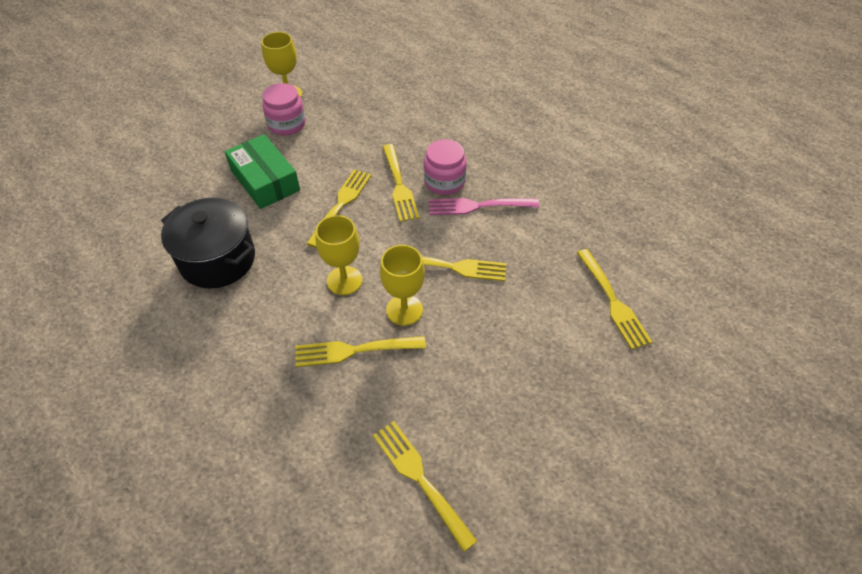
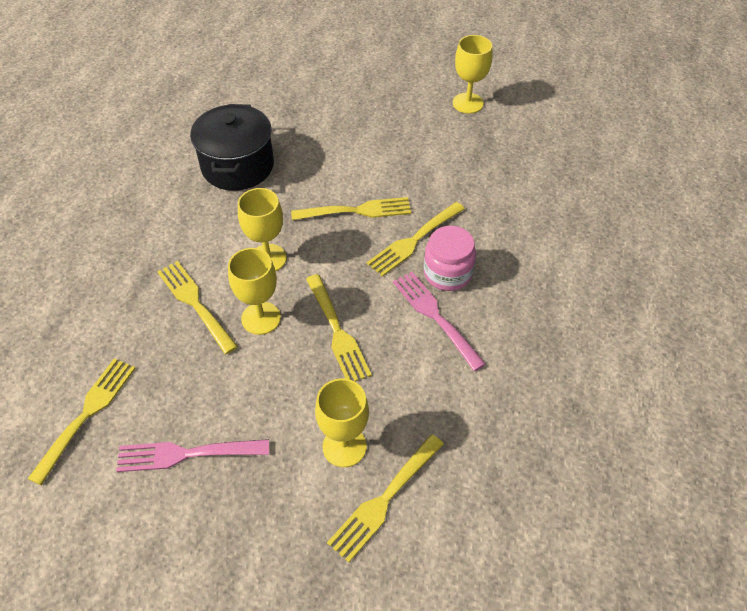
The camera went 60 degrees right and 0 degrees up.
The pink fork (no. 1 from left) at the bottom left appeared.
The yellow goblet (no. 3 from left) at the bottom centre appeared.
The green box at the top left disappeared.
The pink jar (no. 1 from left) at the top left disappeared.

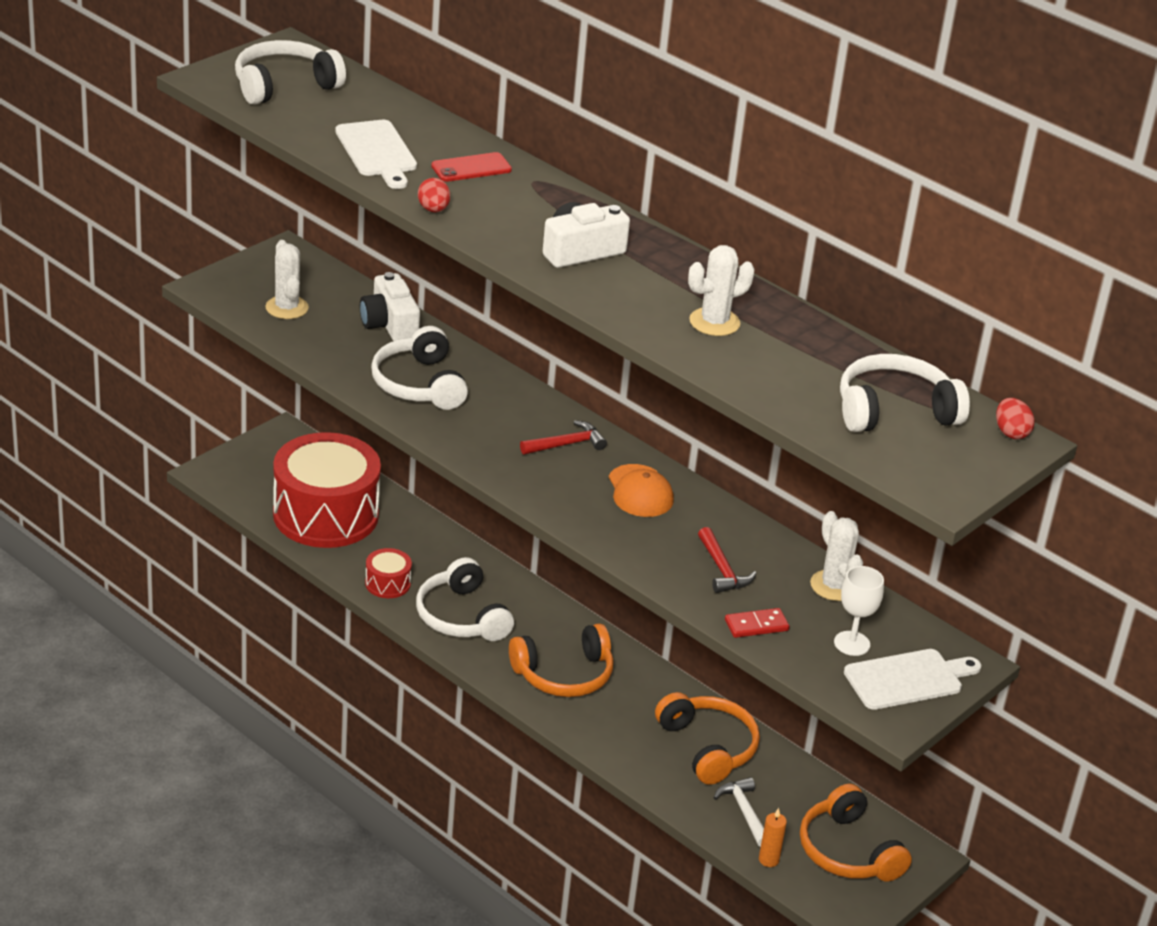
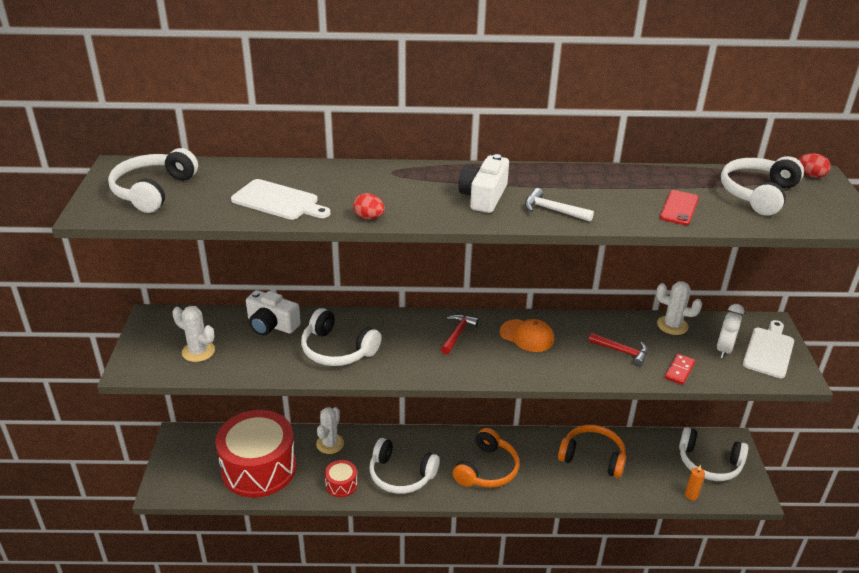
The camera went 40 degrees left and 0 degrees up.
The white cactus (no. 2 from left) moved from the top centre to the bottom centre.
The white hammer moved from the bottom centre to the centre.
The red phone moved from the top centre to the middle right.
The orange headphones (no. 3 from left) at the bottom right became the white headphones (no. 4 from left) at the bottom right.
The white goblet at the middle right was replaced by the white clock at the middle right.

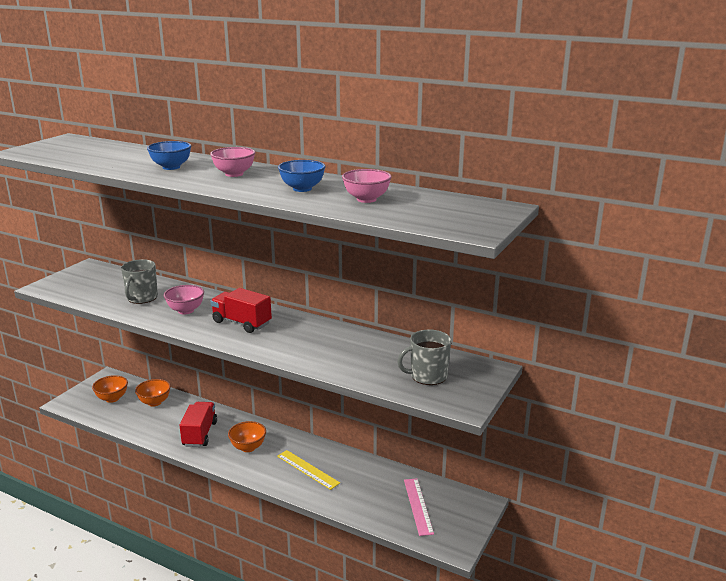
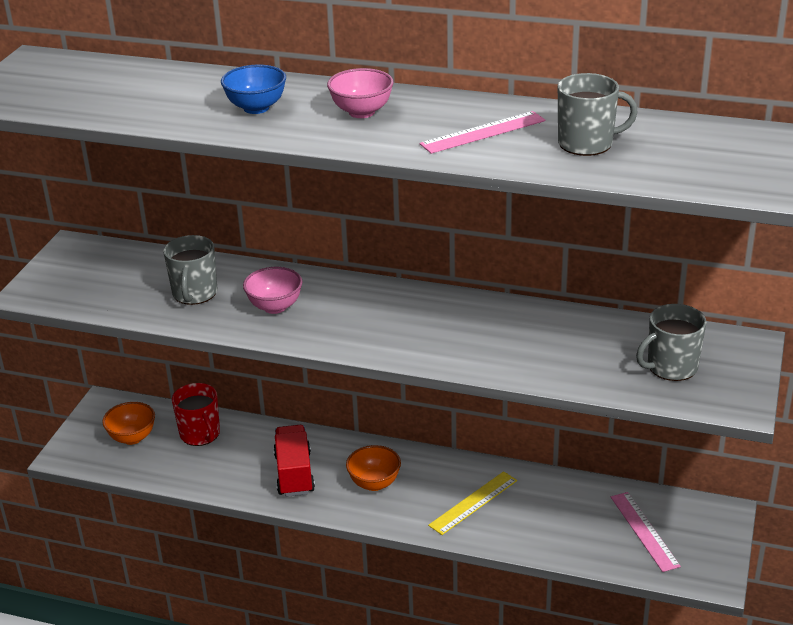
The camera went 10 degrees left and 10 degrees up.
The orange bowl (no. 2 from left) at the bottom left was replaced by the red mug at the middle left.
The blue bowl (no. 2 from left) at the top centre was replaced by the pink ruler (no. 1 from left) at the top centre.
The yellow ruler at the bottom centre turned 75 degrees counterclockwise.
The pink bowl (no. 3 from left) at the top centre was replaced by the grey mug (no. 2 from left) at the top right.
The red truck (no. 2 from left) at the middle left disappeared.

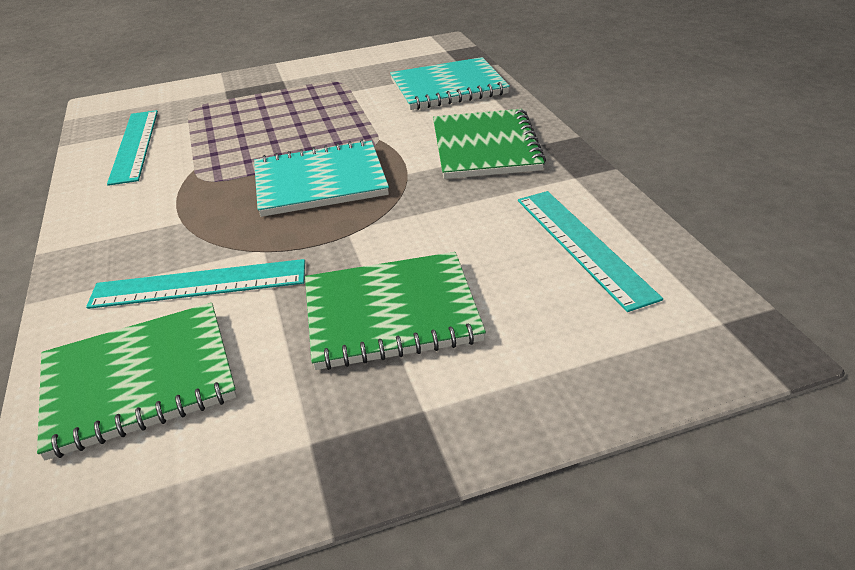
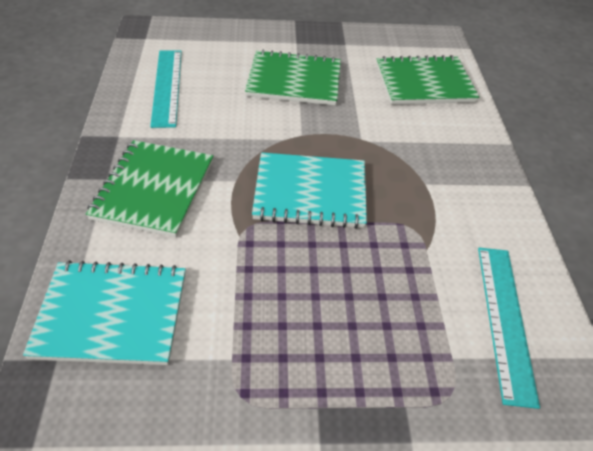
The camera went 170 degrees left and 10 degrees up.
The turquoise ruler (no. 2 from left) at the middle left disappeared.

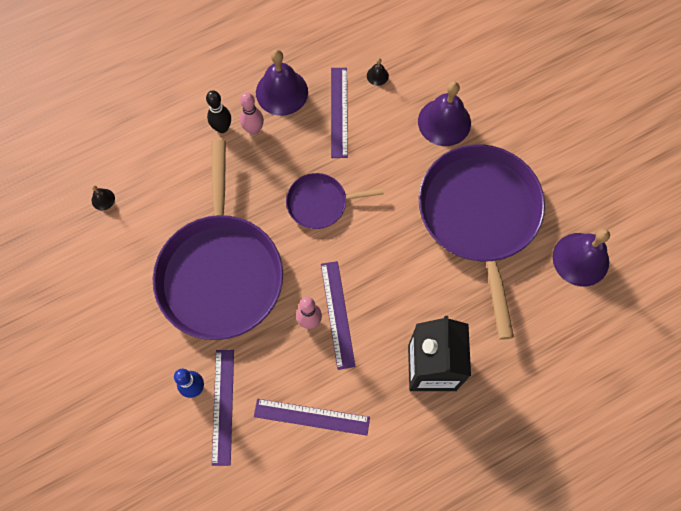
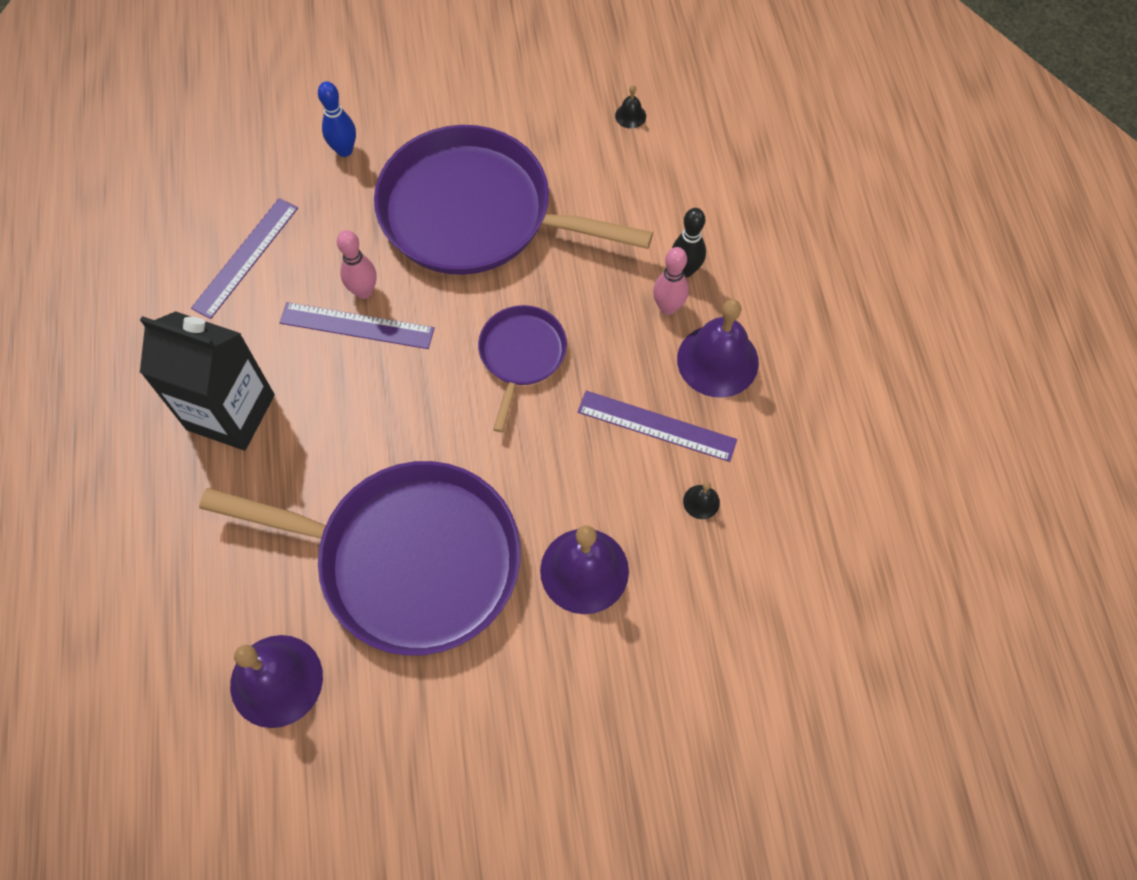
The camera went 110 degrees right and 5 degrees down.
The purple ruler (no. 1 from left) at the bottom left disappeared.

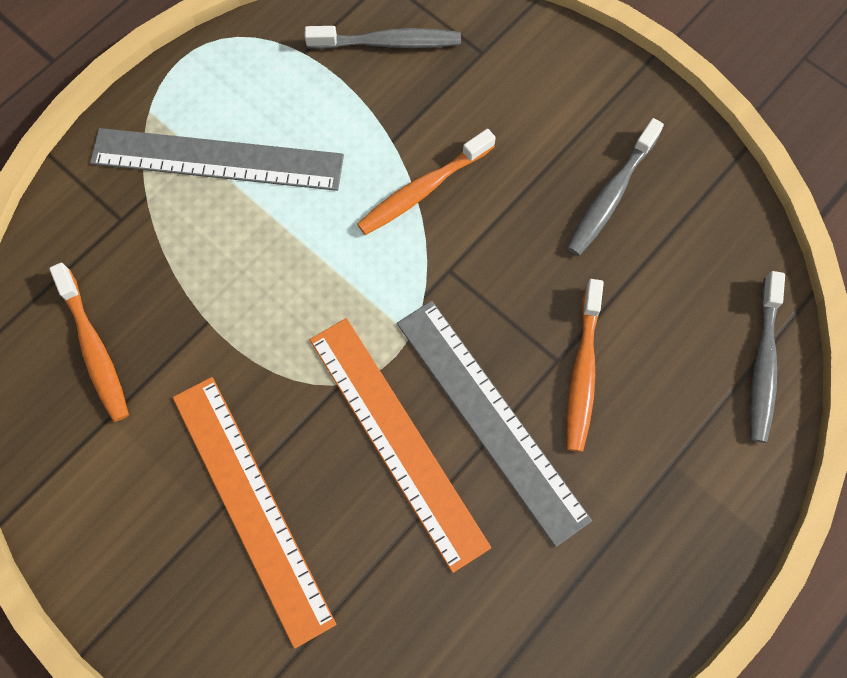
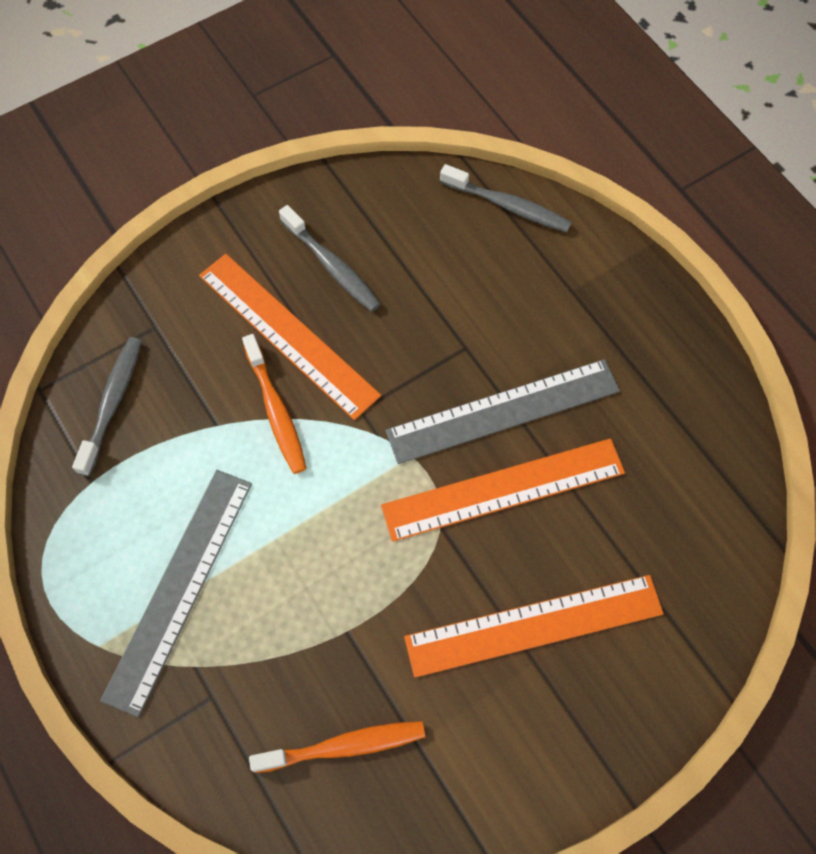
The camera went 75 degrees left and 5 degrees down.
The orange ruler (no. 1 from left) at the centre appeared.
The orange toothbrush (no. 3 from left) at the middle right disappeared.

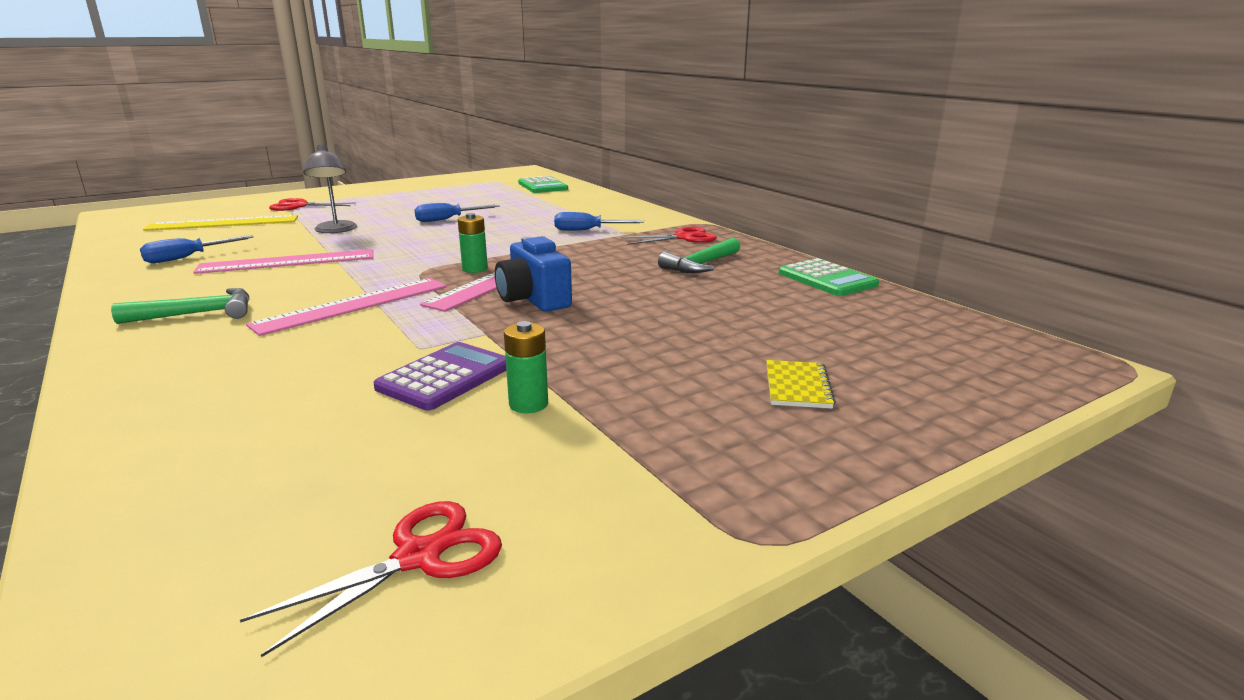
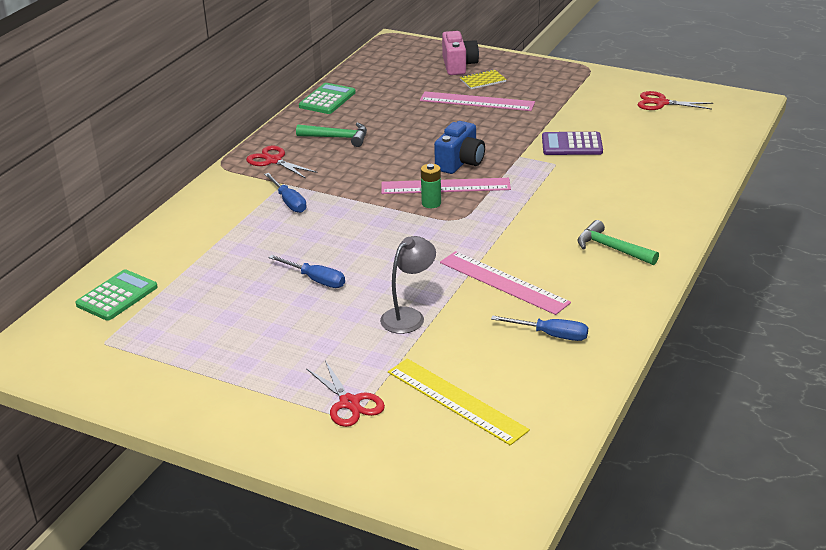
The camera went 120 degrees left and 10 degrees up.
The pink ruler (no. 2 from left) moved from the middle left to the top centre.
The pink camera at the top centre appeared.
The green battery (no. 2 from left) at the centre disappeared.

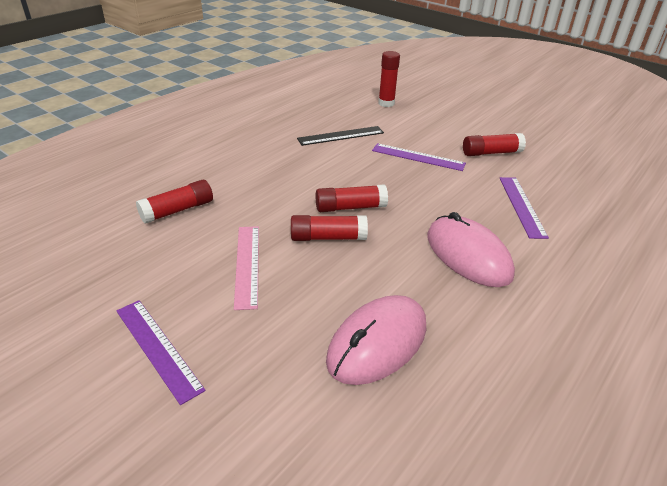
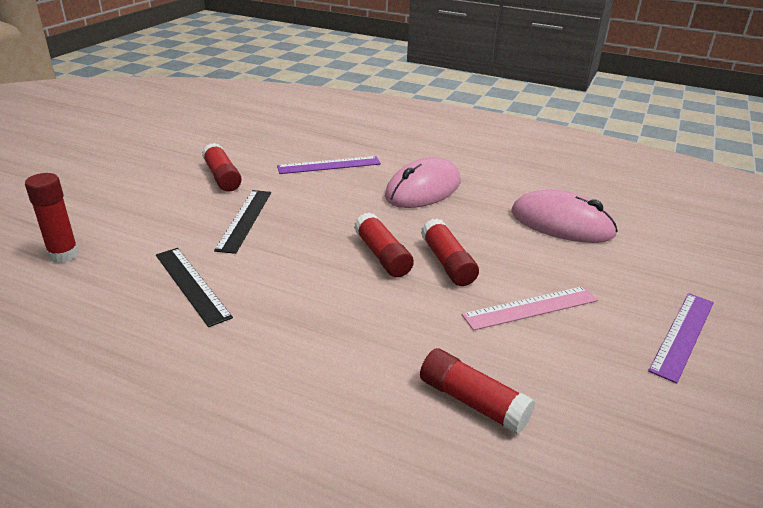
The camera went 105 degrees left and 5 degrees down.
The purple ruler (no. 2 from left) at the top centre became the black ruler (no. 2 from left) at the middle left.

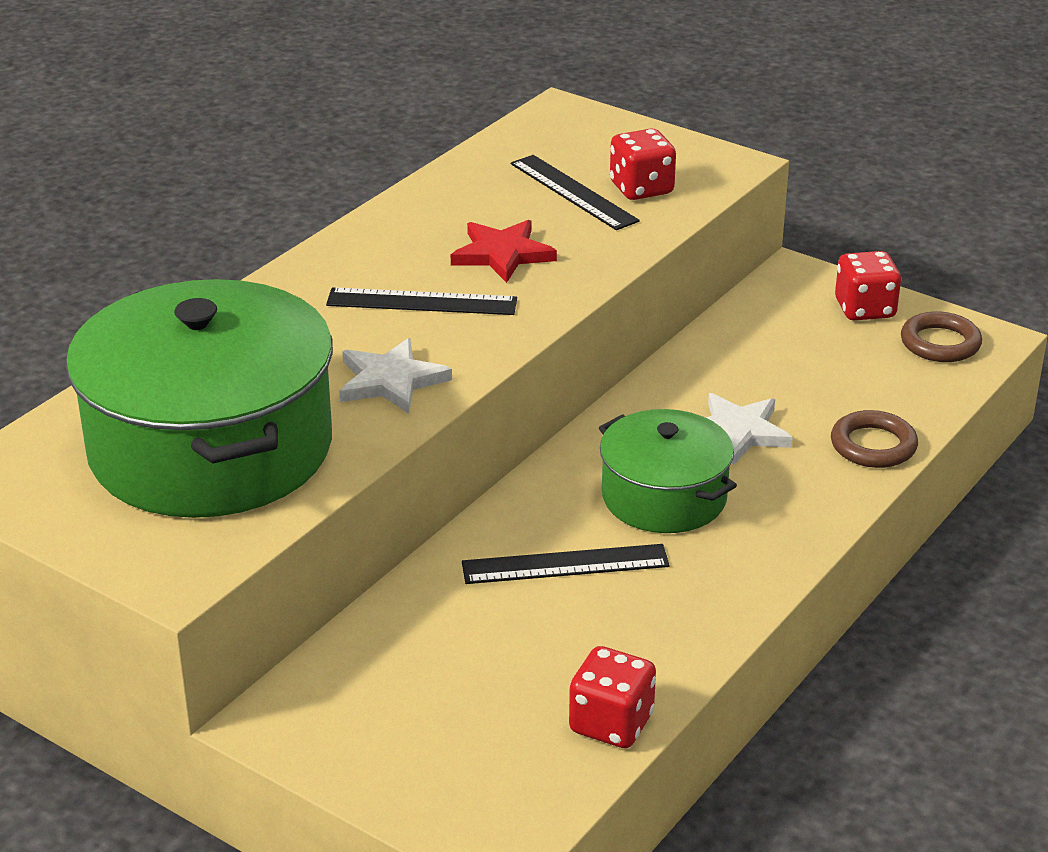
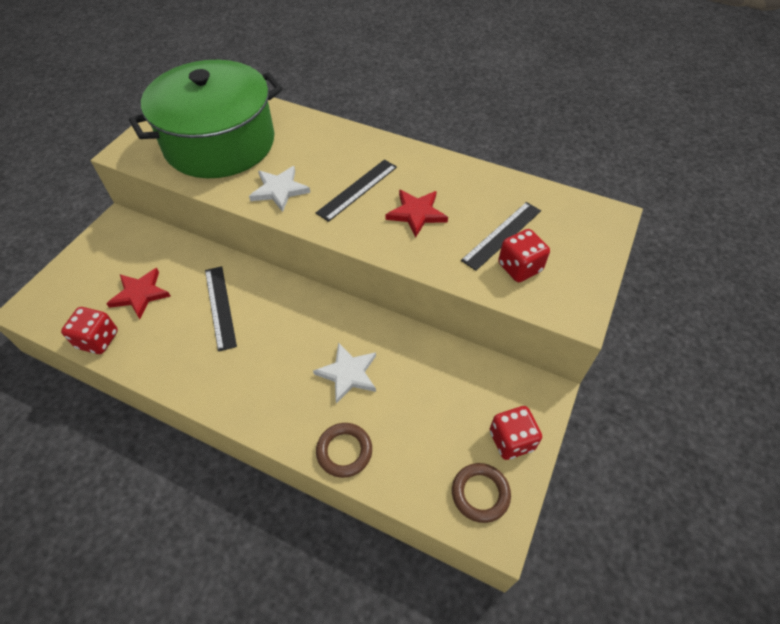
The camera went 80 degrees right and 20 degrees up.
The red star (no. 1 from left) at the middle left appeared.
The black ruler (no. 1 from left in the first image) at the centre turned 45 degrees clockwise.
The green pot (no. 2 from left) at the centre disappeared.

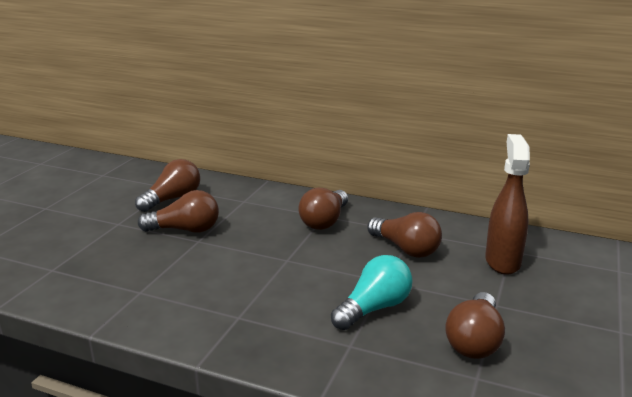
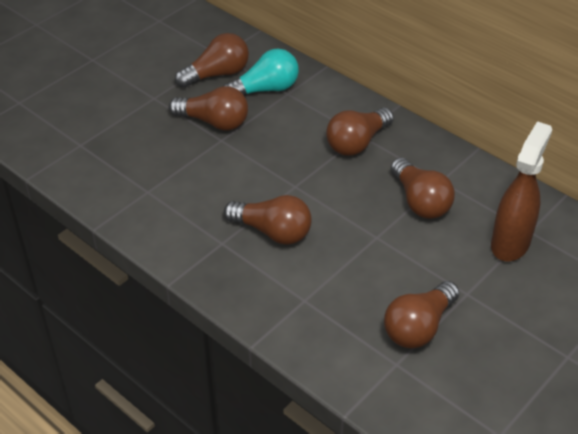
The camera went 20 degrees right and 20 degrees up.
The turquoise light bulb moved from the bottom centre to the top centre.
The brown light bulb (no. 3 from left) at the centre appeared.

